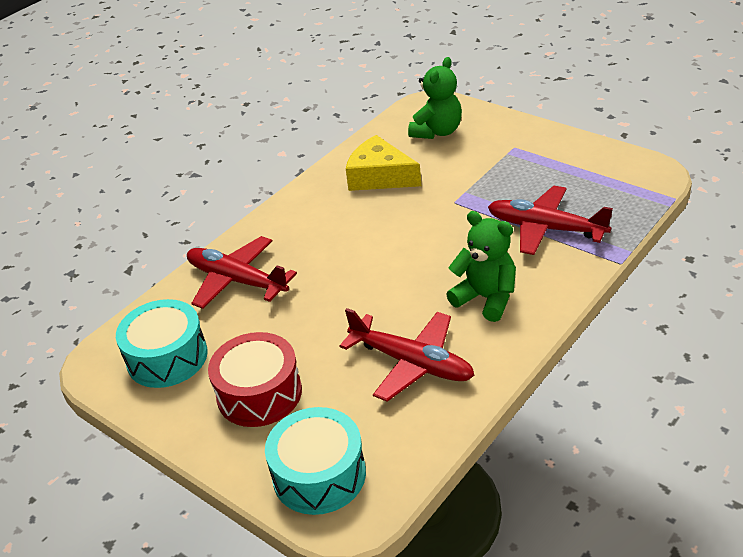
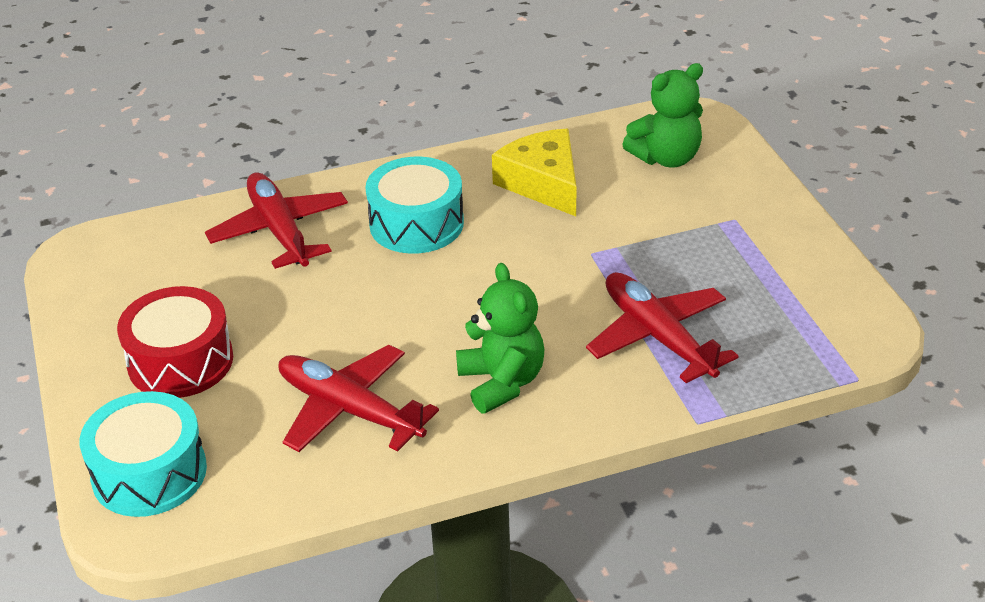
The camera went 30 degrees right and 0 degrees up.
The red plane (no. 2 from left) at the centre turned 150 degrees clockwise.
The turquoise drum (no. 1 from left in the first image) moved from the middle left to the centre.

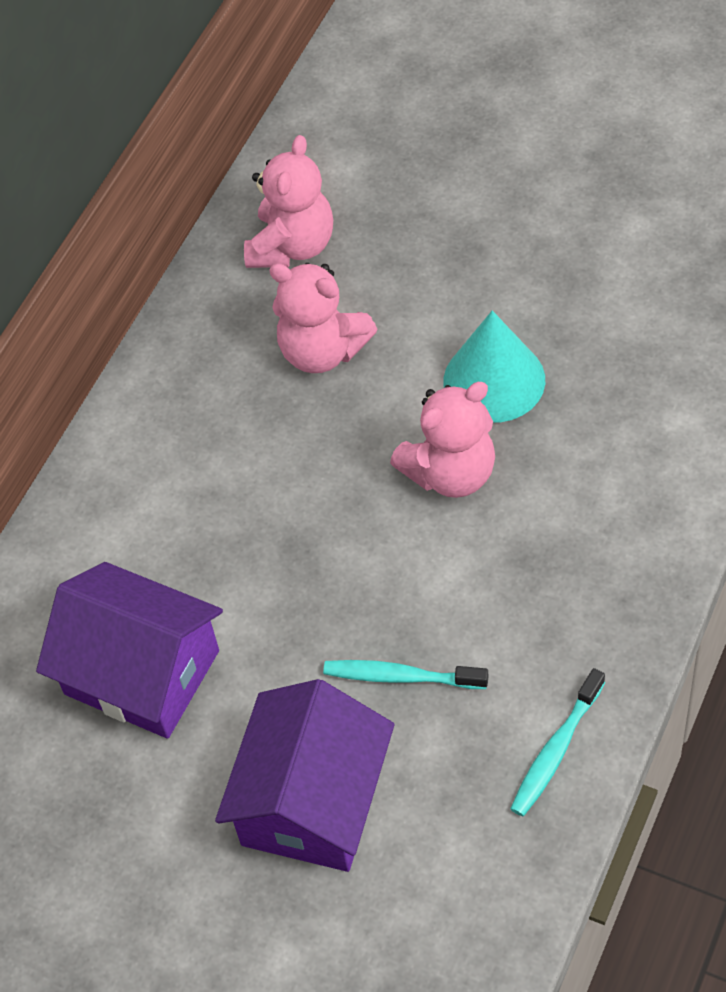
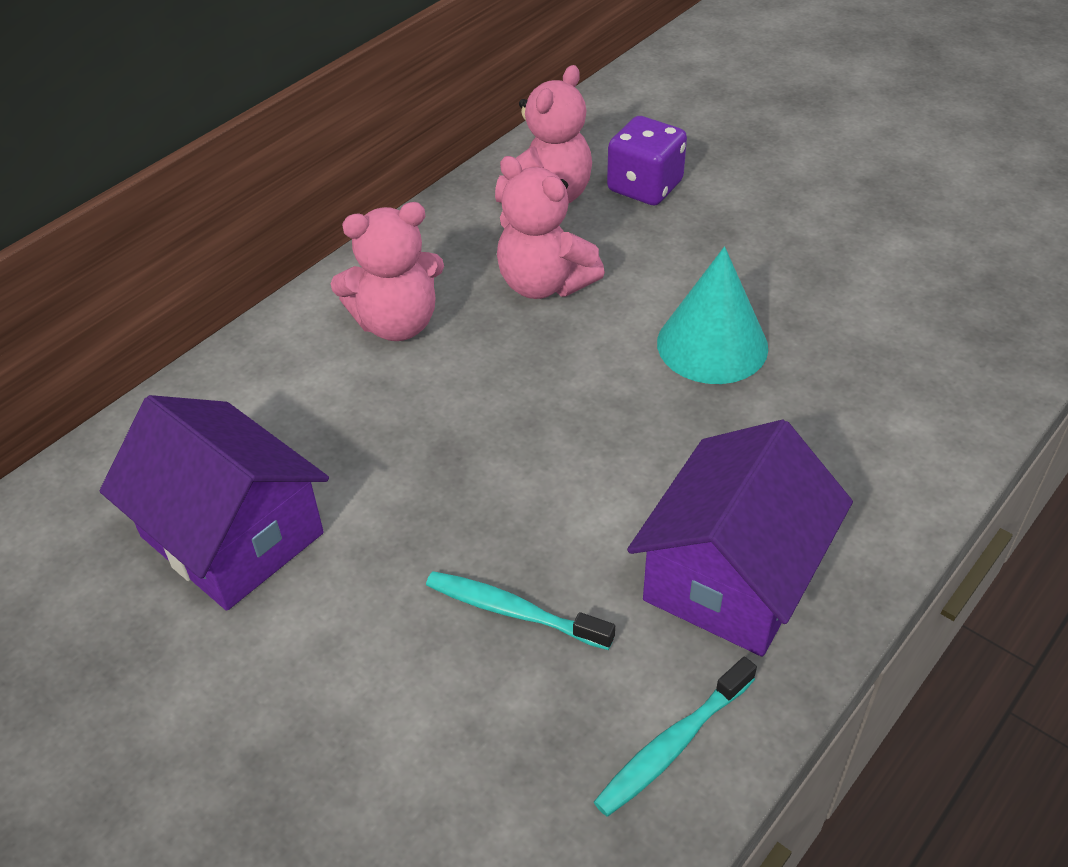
The camera went 10 degrees right and 10 degrees down.
The pink teddy bear (no. 3 from left in the first image) moved from the centre to the top centre.
The purple dice at the top centre appeared.
The purple house (no. 2 from left) moved from the bottom centre to the middle right.

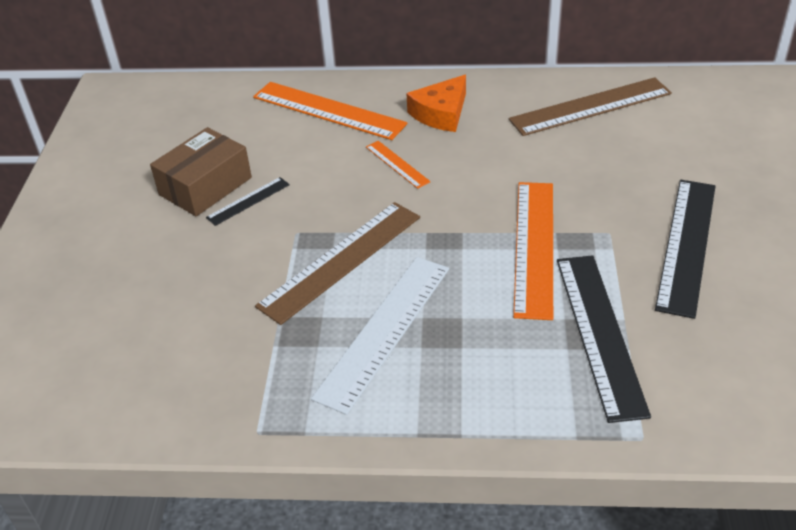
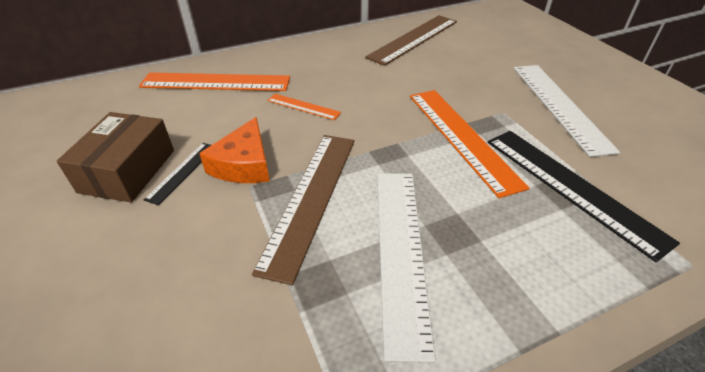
The camera went 30 degrees left and 0 degrees up.
The orange cheese moved from the top centre to the middle left.
The black ruler (no. 3 from left) at the middle right became the white ruler (no. 2 from left) at the top right.

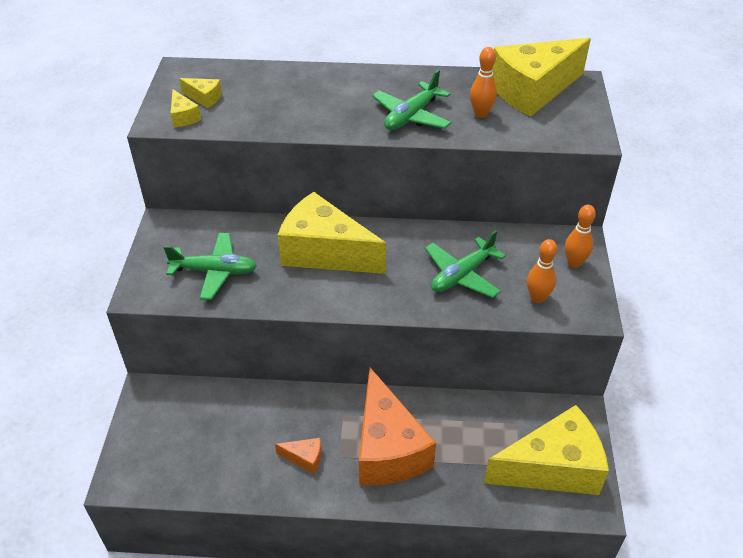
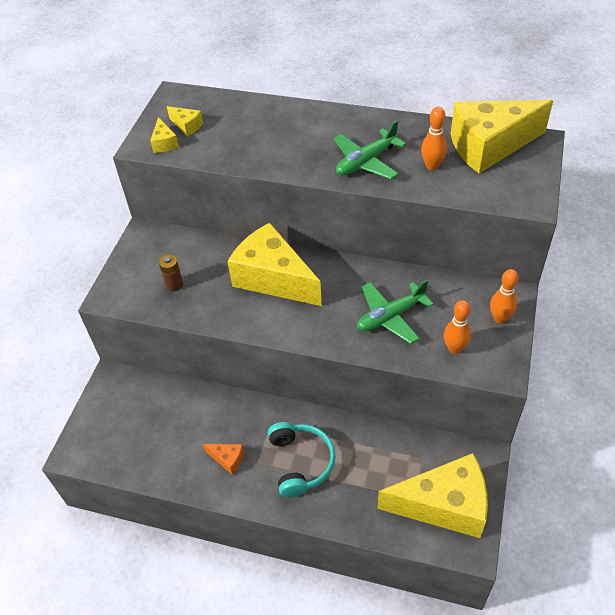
The camera went 15 degrees right and 5 degrees up.
The green plane (no. 1 from left) at the middle left was replaced by the brown battery at the middle left.
The orange cheese (no. 2 from left) at the bottom centre was replaced by the turquoise headphones at the bottom centre.

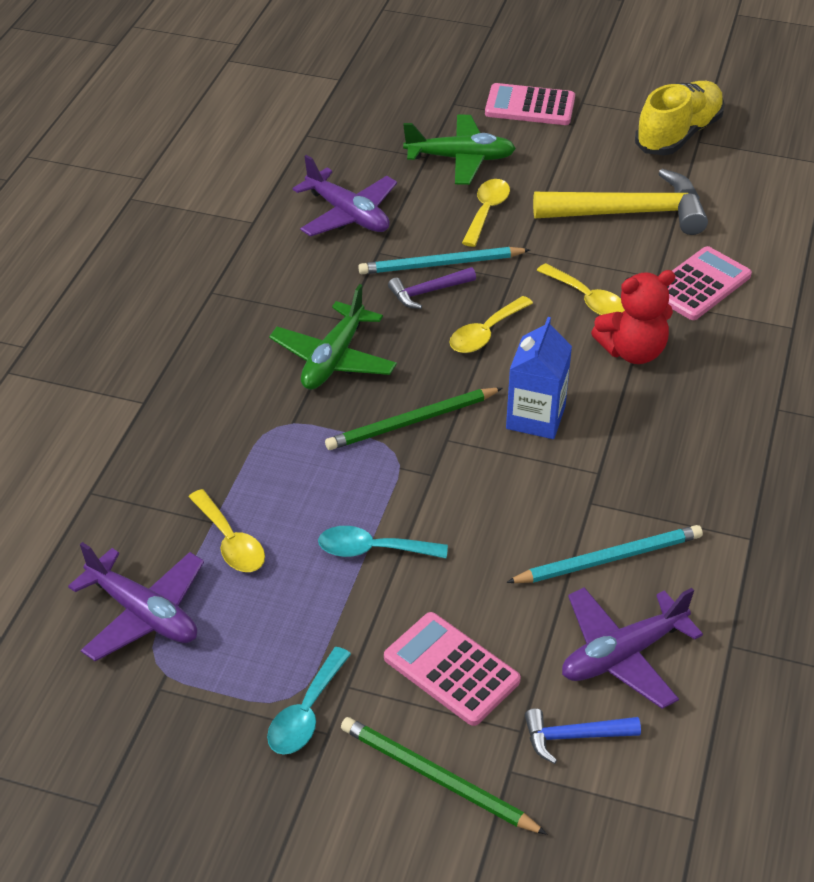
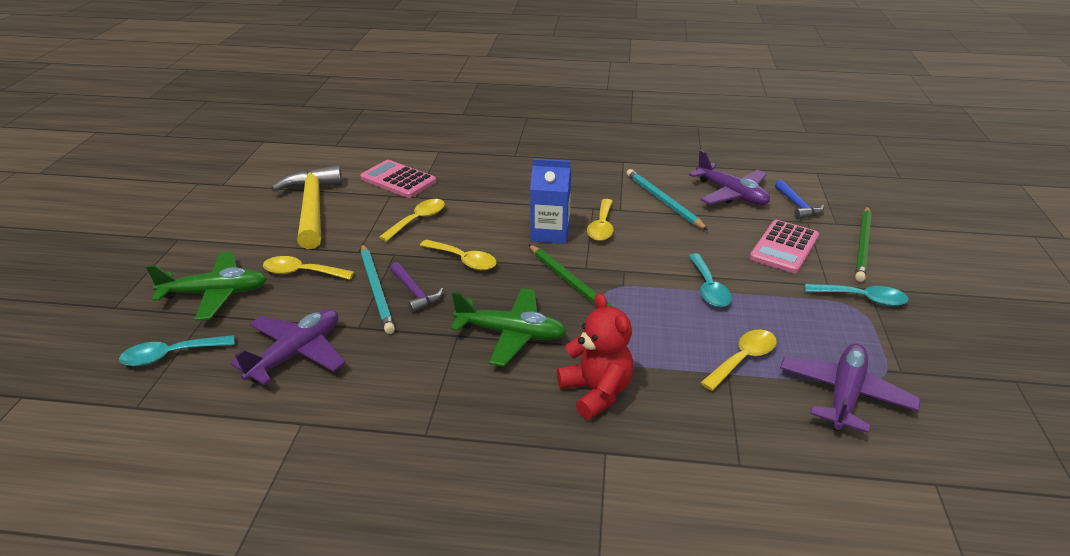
The camera went 100 degrees left and 10 degrees down.
The turquoise spoon (no. 1 from left) at the middle left appeared.
The green plane (no. 2 from left in the first image) at the top centre turned 90 degrees clockwise.
The red teddy bear moved from the middle right to the centre.
The yellow spoon (no. 4 from left) at the centre appeared.
The pink calculator (no. 2 from left) at the top centre disappeared.
The yellow shoe at the top right disappeared.

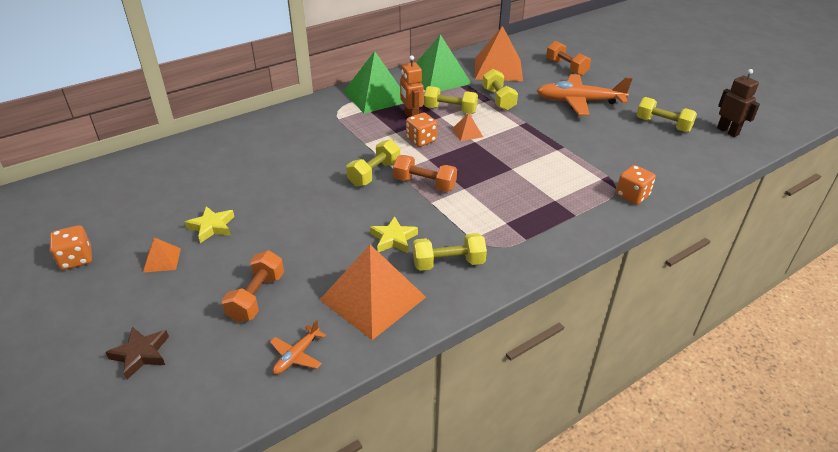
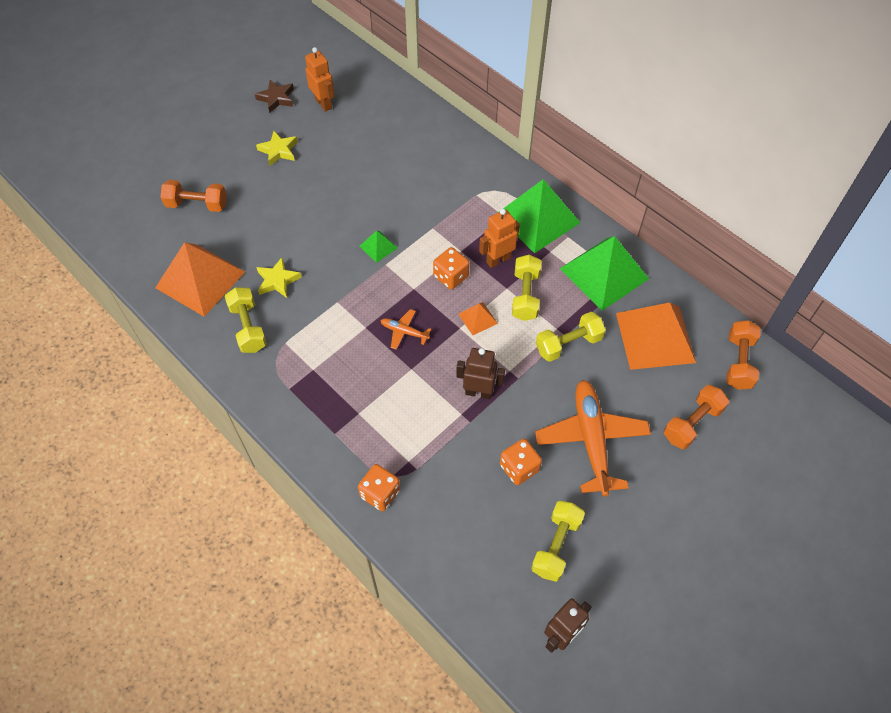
The camera went 80 degrees right and 20 degrees up.
The brown star moved from the bottom left to the top left.
The orange robot (no. 1 from left) at the top centre appeared.
The yellow dumbbell (no. 1 from left) at the centre was replaced by the green pyramid (no. 1 from left) at the centre.
The orange plane (no. 1 from left) moved from the bottom centre to the centre.
The brown robot (no. 1 from left) at the centre appeared.
The orange dice (no. 1 from left in the first image) moved from the middle left to the centre.
The orange dumbbell (no. 2 from left in the first image) moved from the centre to the middle right.
The orange pyramid (no. 1 from left) at the middle left disappeared.

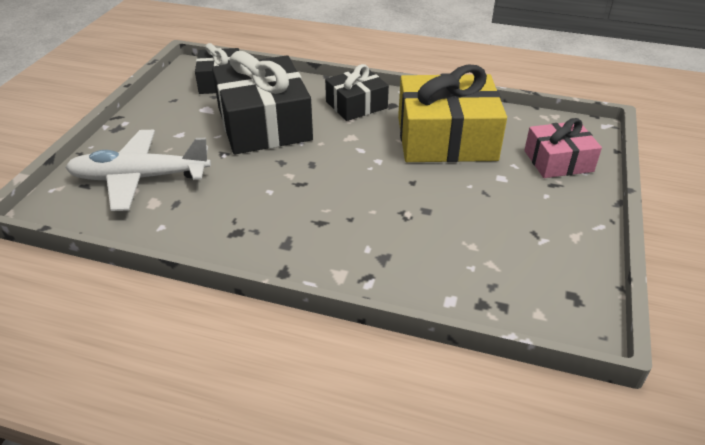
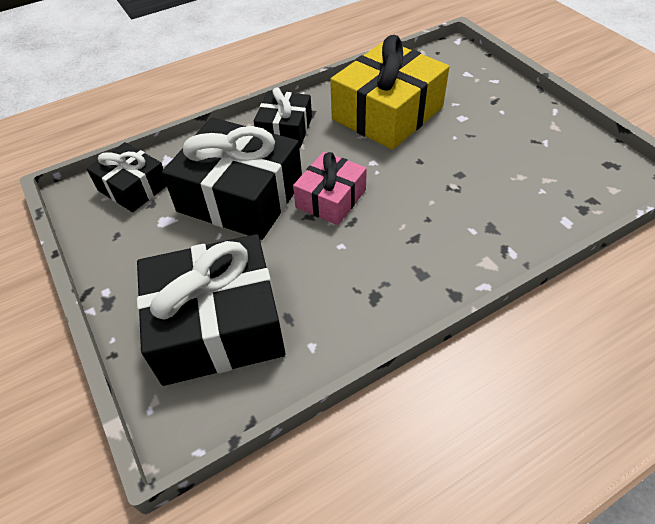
The camera went 45 degrees left and 10 degrees up.
The white plane at the middle left was replaced by the black gift (no. 2 from left) at the middle left.
The pink gift moved from the top right to the centre.

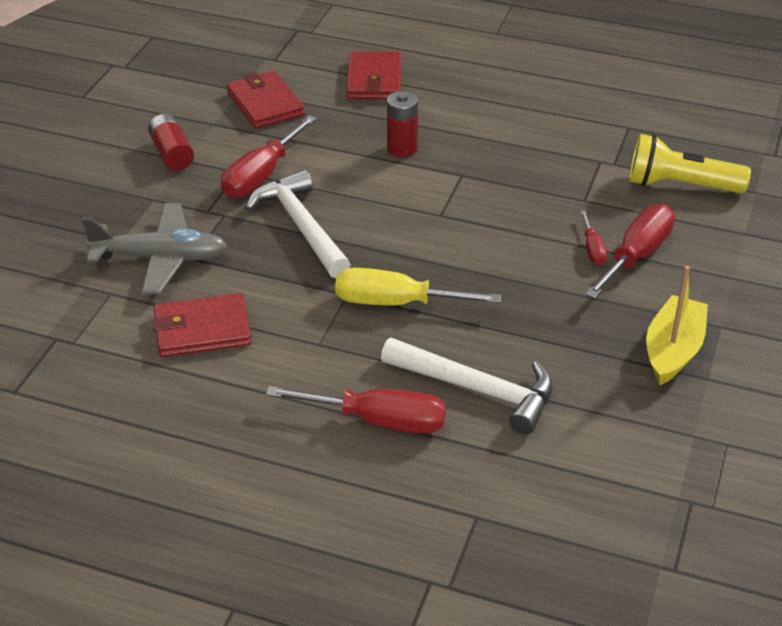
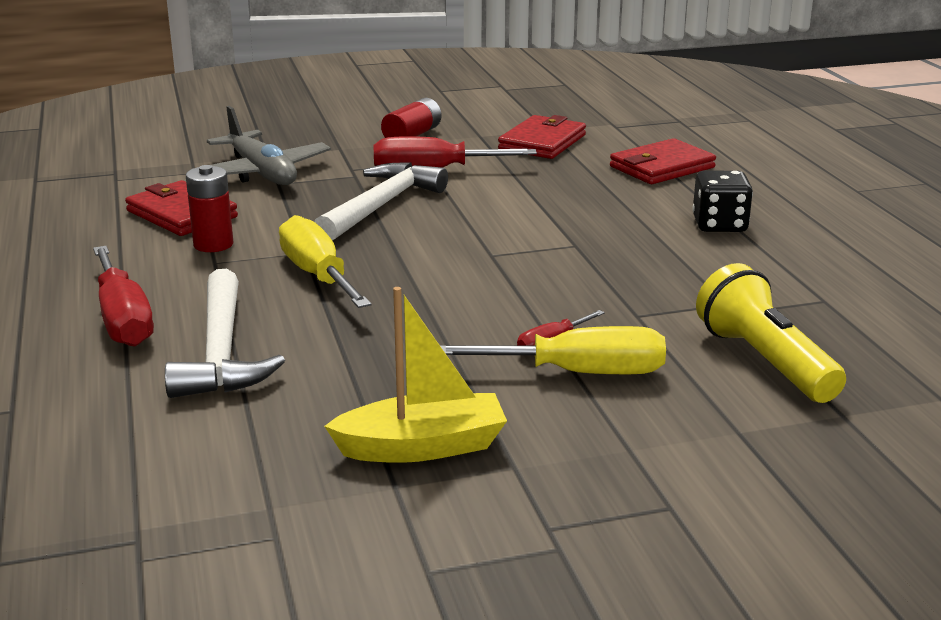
The camera went 55 degrees right and 15 degrees down.
The red battery (no. 2 from left in the first image) moved from the top centre to the middle left.
The red screwdriver (no. 4 from left) at the middle right became the yellow screwdriver (no. 2 from left) at the centre.
The black dice at the top right appeared.

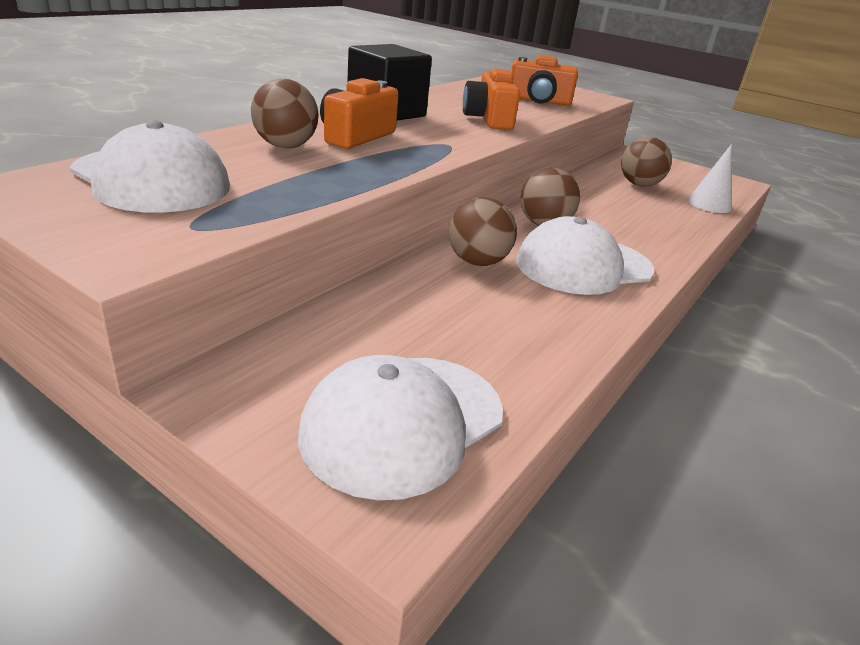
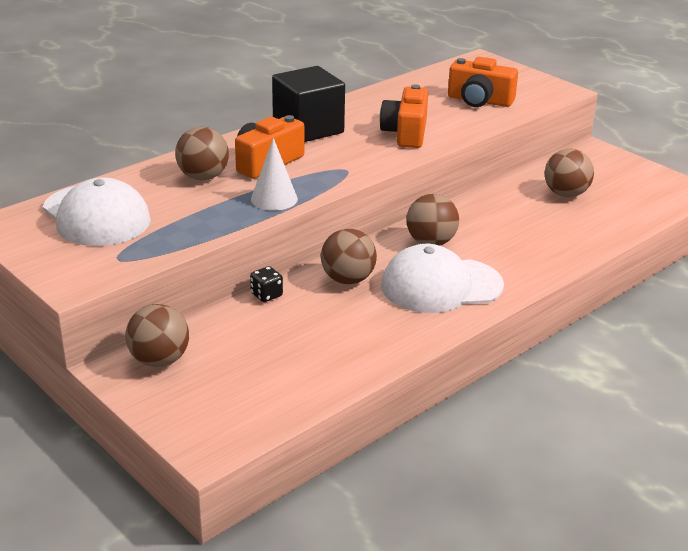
The camera went 15 degrees right and 0 degrees up.
The brown ball (no. 1 from left) at the middle left appeared.
The black dice at the centre appeared.
The white cone moved from the top right to the top centre.
The white cap (no. 2 from left) at the centre disappeared.

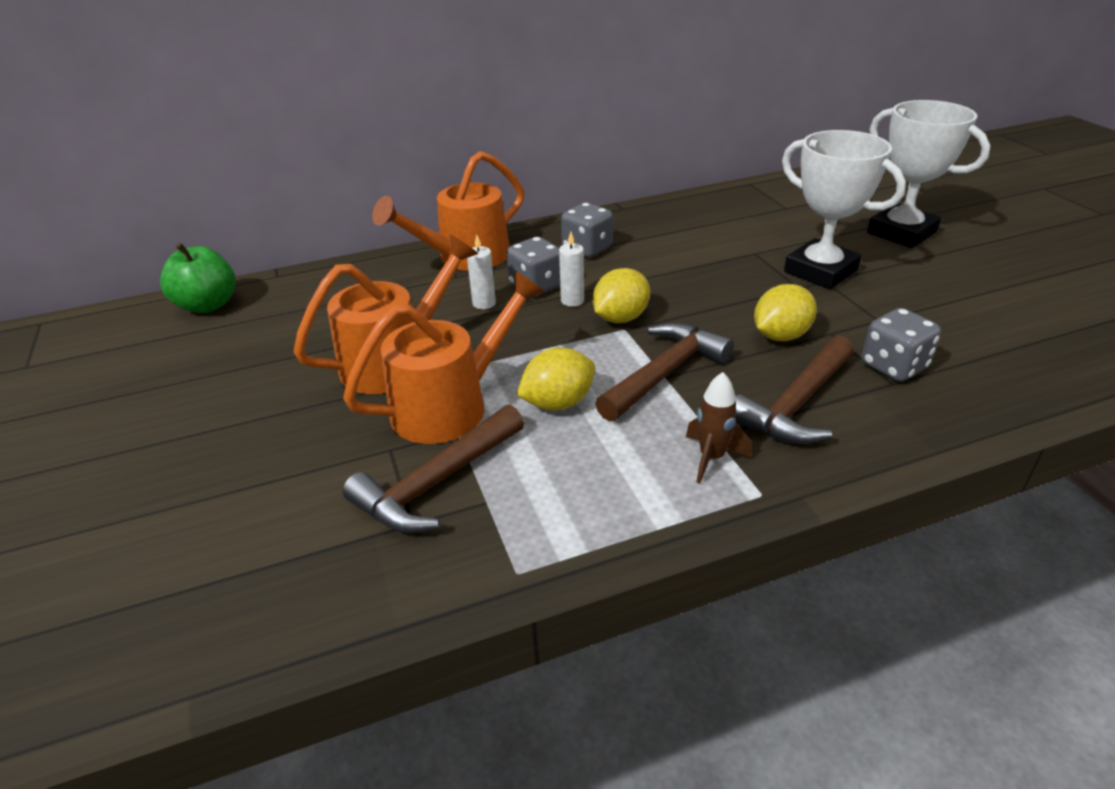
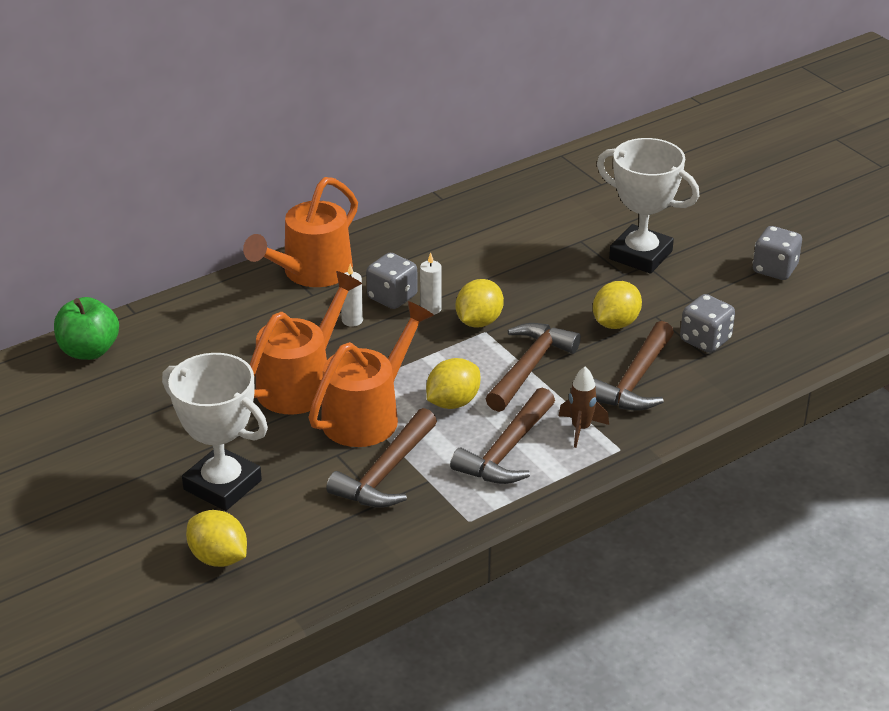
The camera went 15 degrees left and 0 degrees up.
The white trophy (no. 2 from left in the first image) moved from the top right to the middle left.
The yellow lemon (no. 1 from left) at the bottom left appeared.
The brown hammer (no. 2 from left) at the centre appeared.
The grey dice (no. 2 from left in the first image) moved from the top centre to the middle right.

